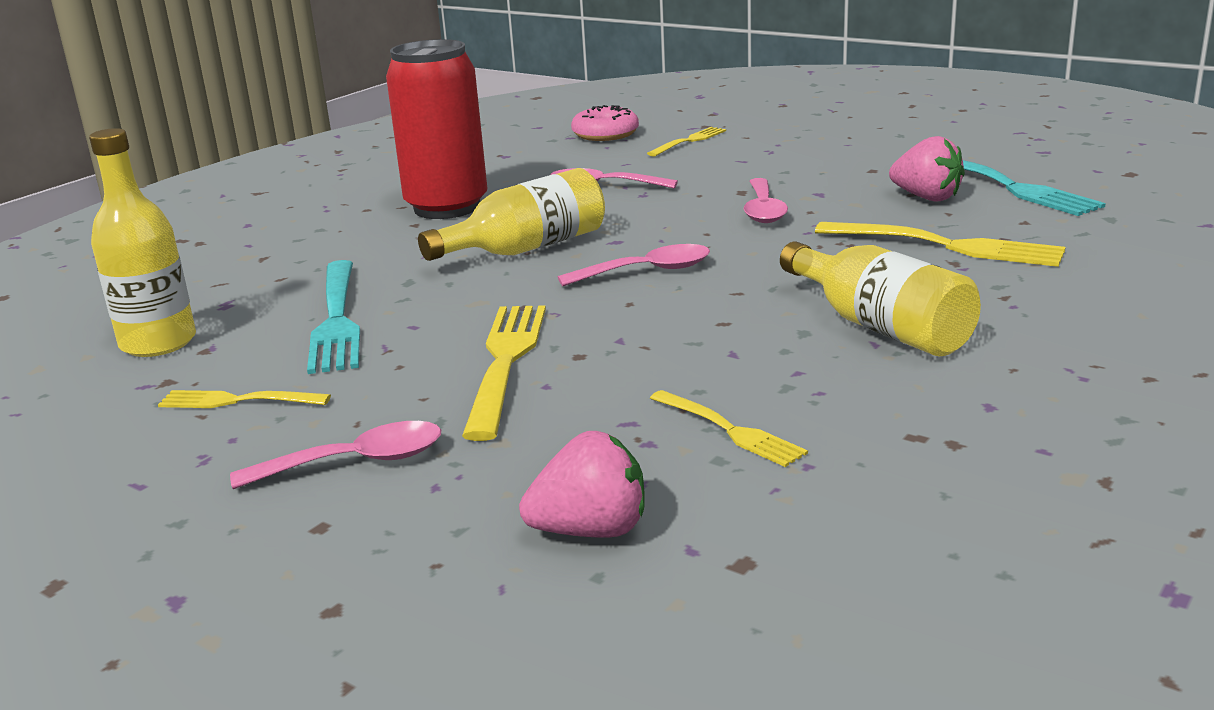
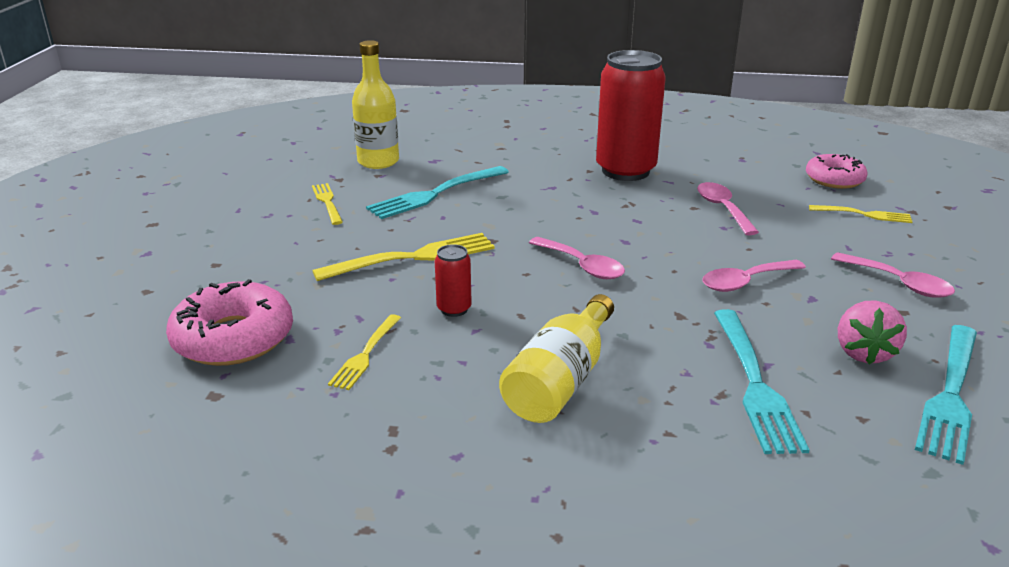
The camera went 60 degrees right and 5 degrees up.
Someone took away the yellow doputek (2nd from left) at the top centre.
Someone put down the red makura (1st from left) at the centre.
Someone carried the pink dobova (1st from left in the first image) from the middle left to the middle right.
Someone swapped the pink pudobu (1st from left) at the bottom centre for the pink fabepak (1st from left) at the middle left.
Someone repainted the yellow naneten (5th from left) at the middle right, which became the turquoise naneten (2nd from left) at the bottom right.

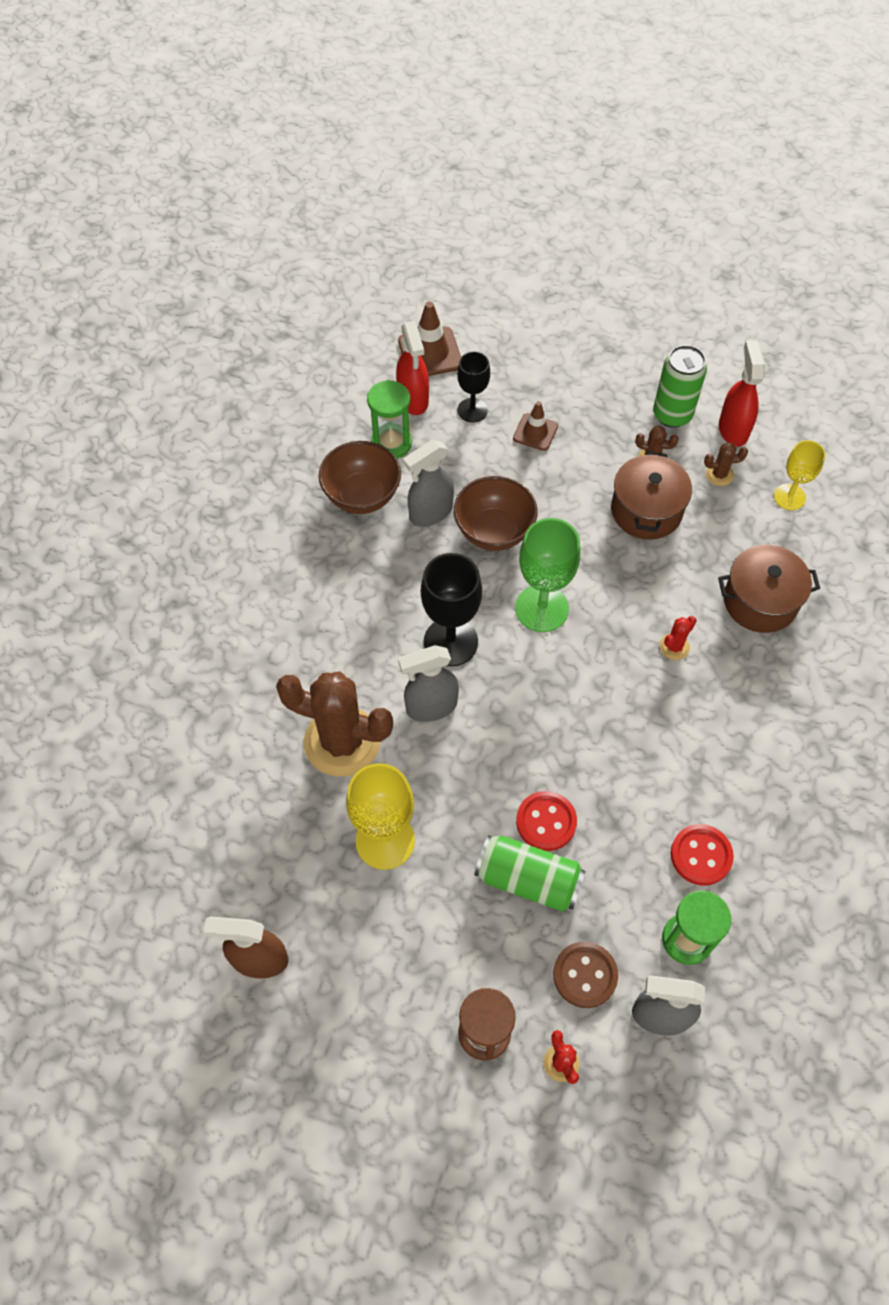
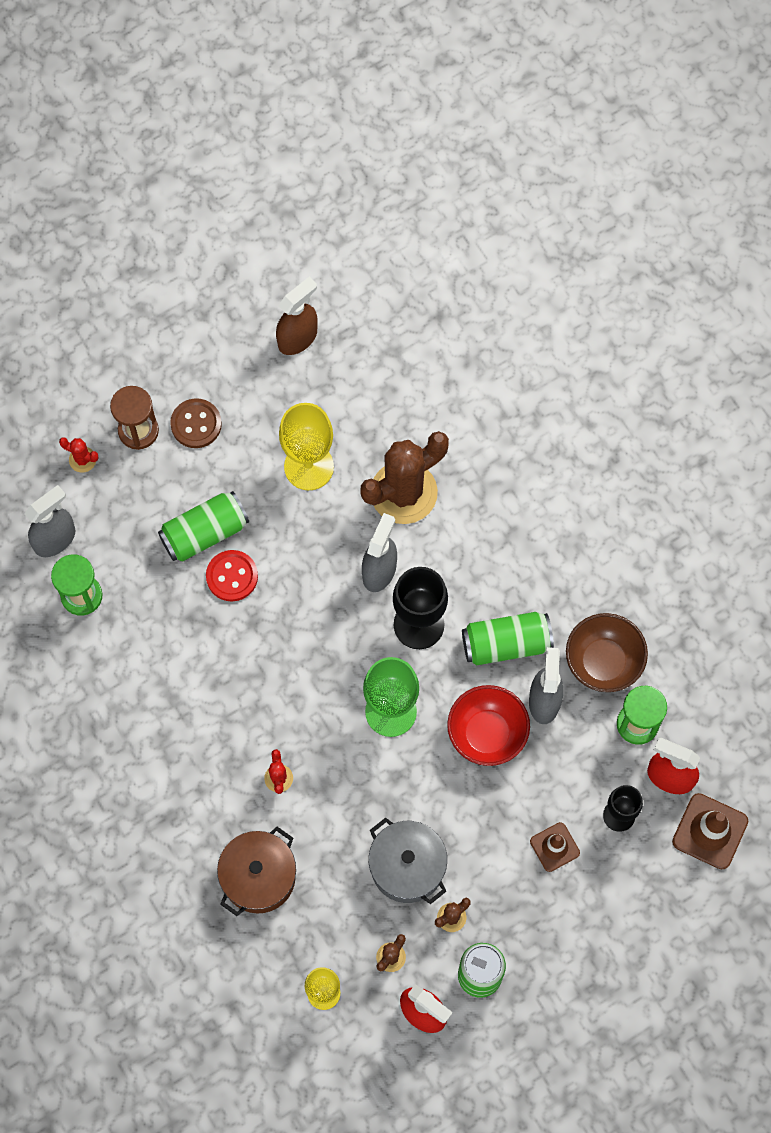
The camera went 130 degrees right and 10 degrees up.
Someone took away the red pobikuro (2nd from left) at the middle right.
Someone put down the green makura (3rd from left) at the centre.
Someone carried the brown pobikuro from the bottom centre to the middle left.
Someone repainted the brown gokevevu (2nd from left) at the centre, which became the red gokevevu at the centre.
Someone repainted the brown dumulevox (1st from left) at the middle right, which became the grey dumulevox at the bottom centre.

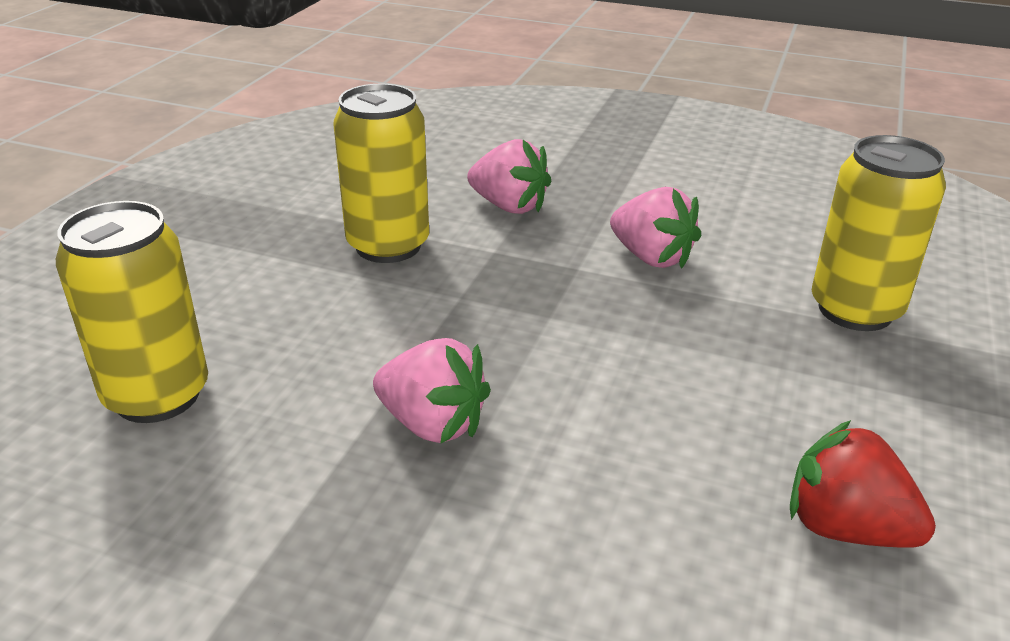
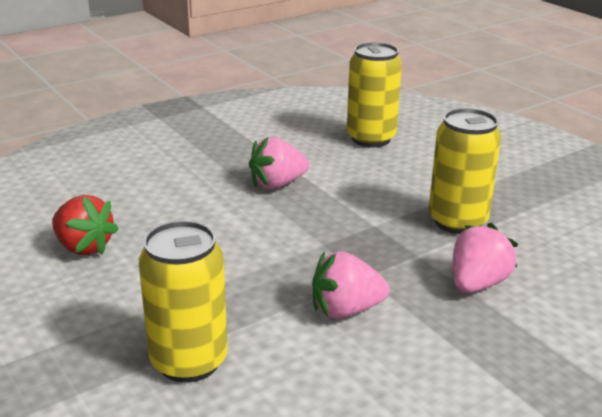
The camera went 125 degrees right and 5 degrees down.
Someone rotated the pink pudobu (2nd from left in the first image) at the top centre by 150 degrees clockwise.
Someone rotated the red pudobu at the bottom right by 60 degrees clockwise.

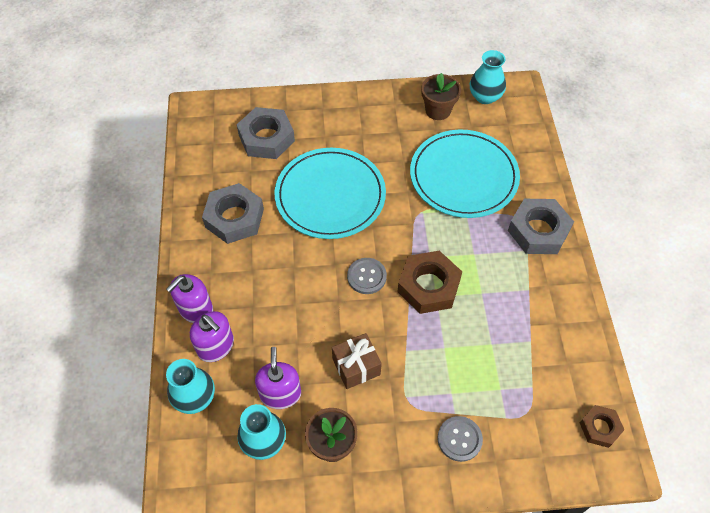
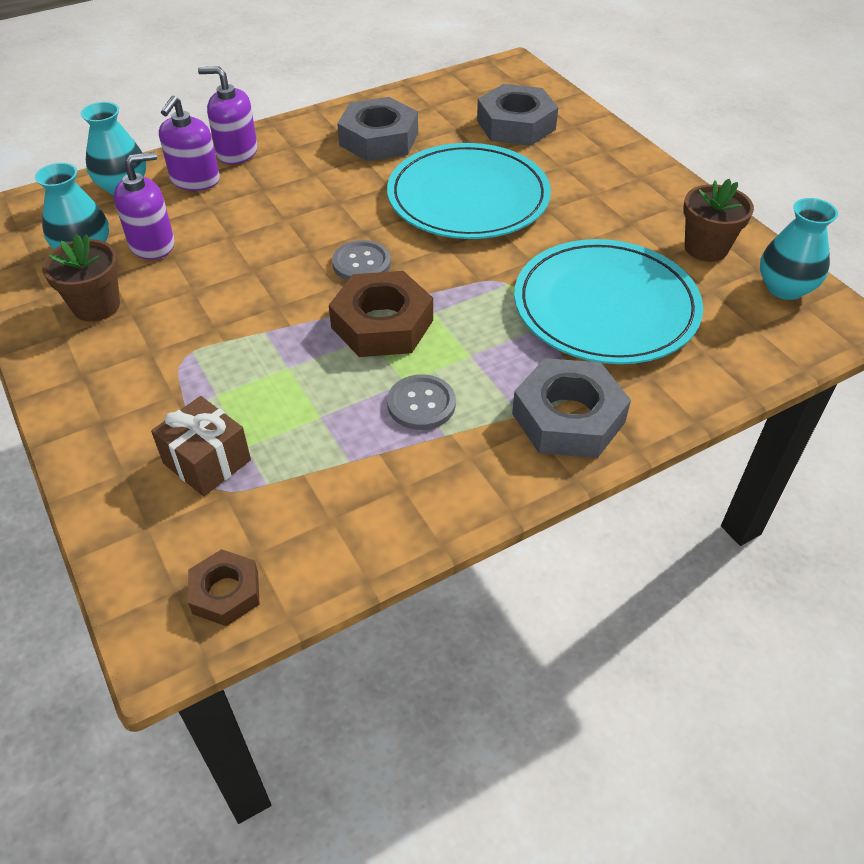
The camera went 65 degrees right and 10 degrees down.
Someone carried the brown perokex from the bottom centre to the middle left.
Someone carried the grey pobikuro (2nd from left) from the bottom centre to the centre.

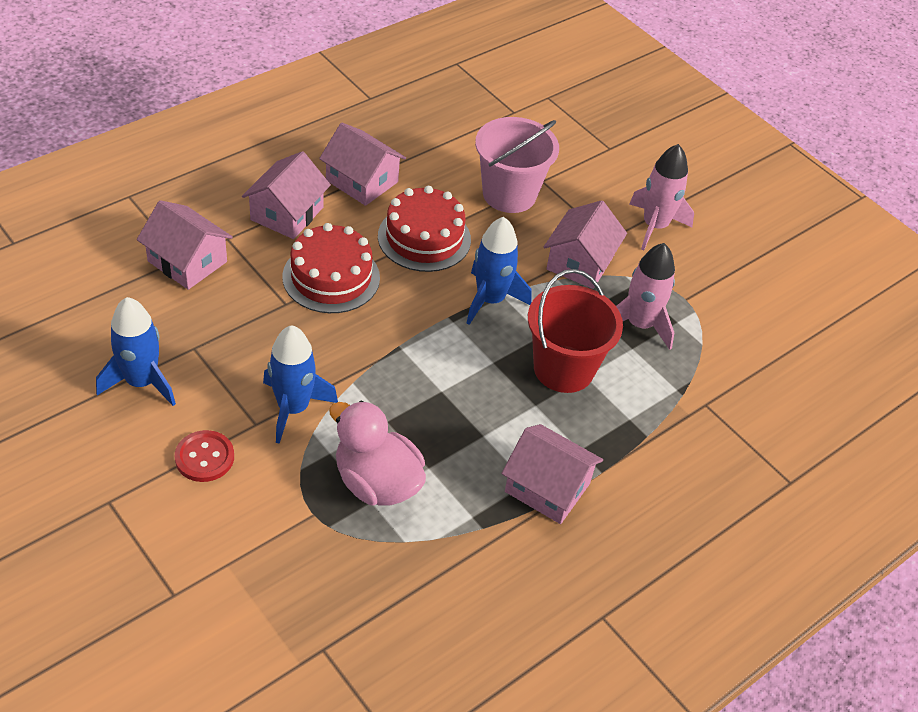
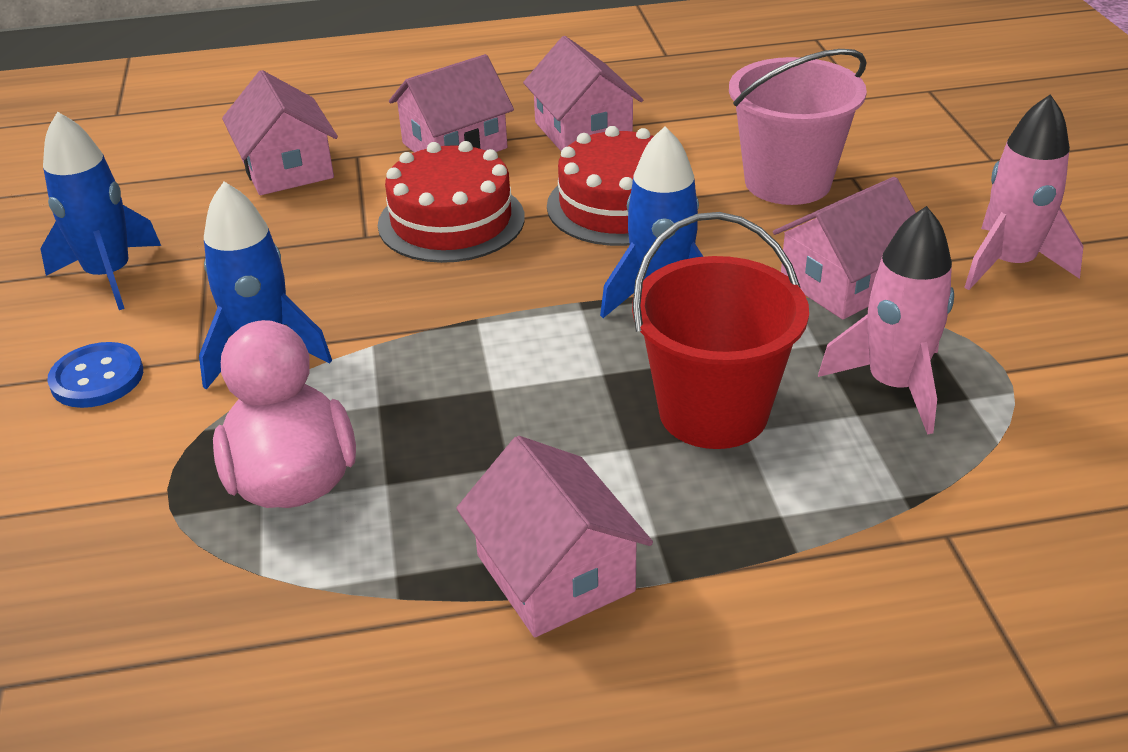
The camera went 35 degrees right and 10 degrees down.
Someone repainted the red pobikuro at the middle left, which became the blue pobikuro at the middle left.

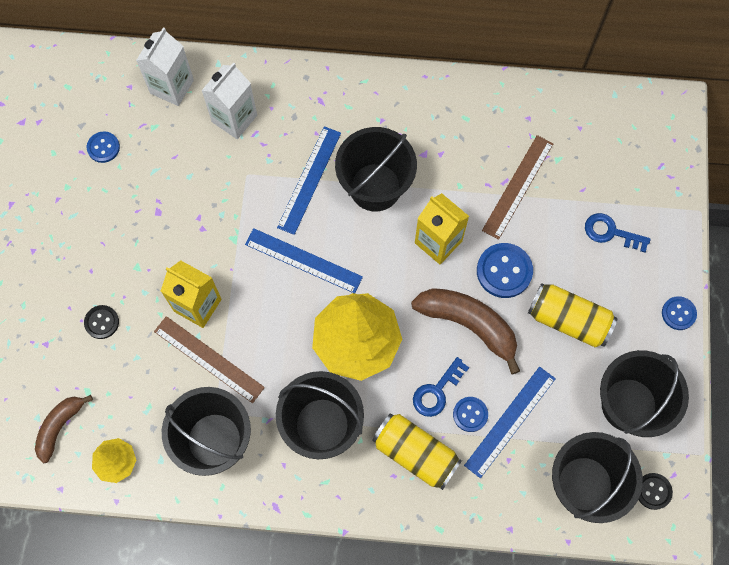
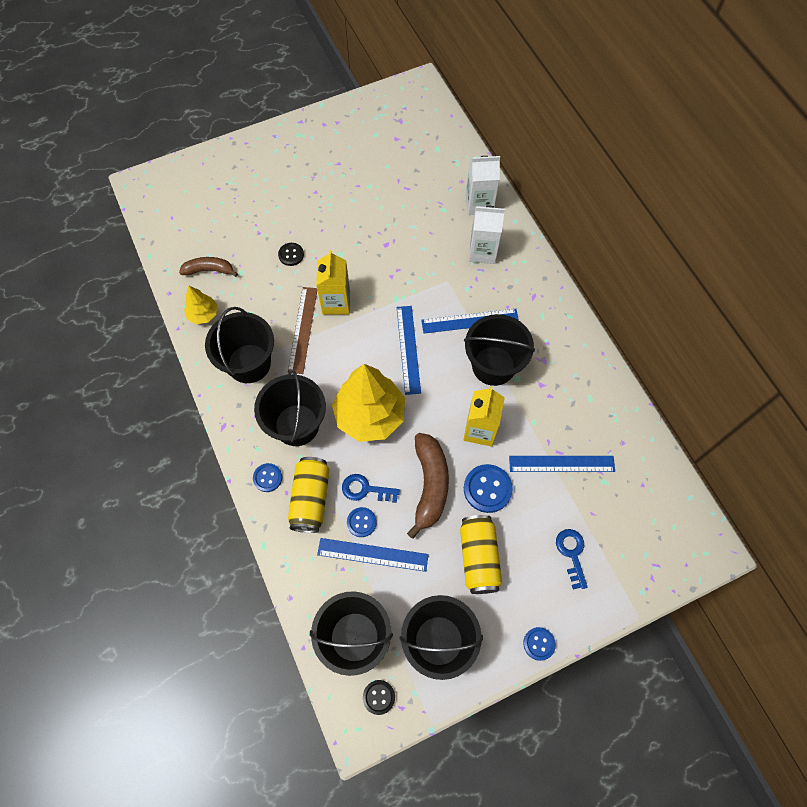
The camera went 60 degrees right and 5 degrees down.
Someone carried the blue pobikuro (1st from left) from the top left to the middle left.
Someone repainted the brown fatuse (2nd from left) at the top right, which became the blue fatuse (4th from left) at the middle right.

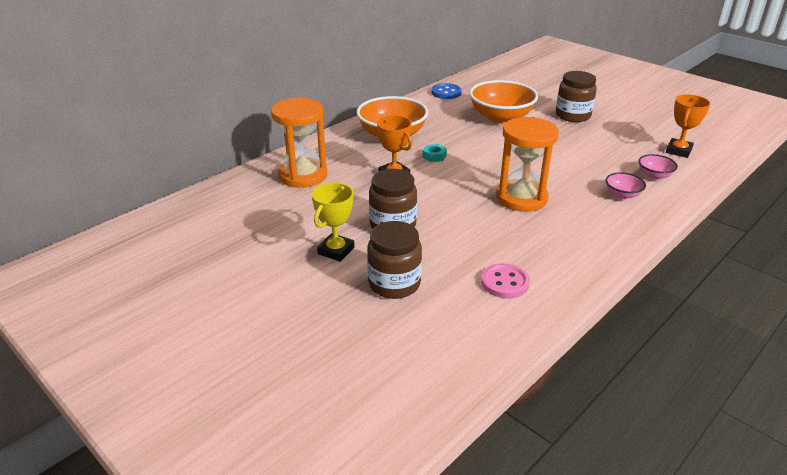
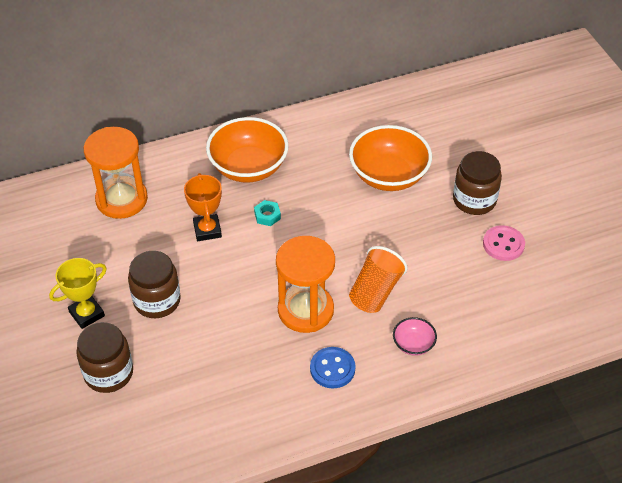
The camera went 25 degrees right and 15 degrees up.
Someone took away the pink gokevevu (2nd from left) at the middle right.
Someone took away the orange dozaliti (2nd from left) at the top right.
Someone put down the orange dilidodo at the centre.
Someone carried the blue pobikuro from the top centre to the bottom centre.
Someone carried the pink pobikuro from the centre to the middle right.

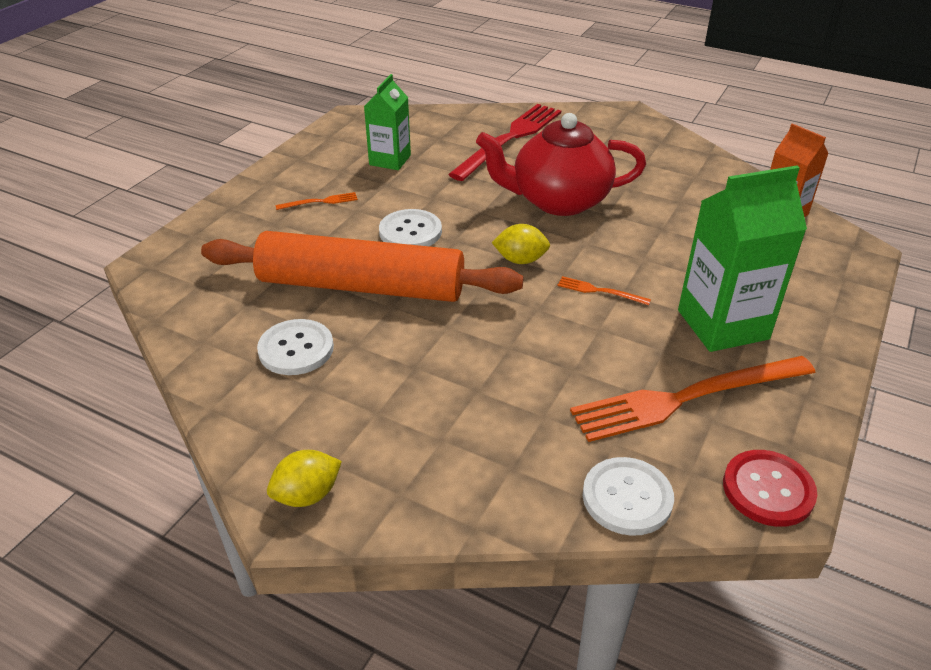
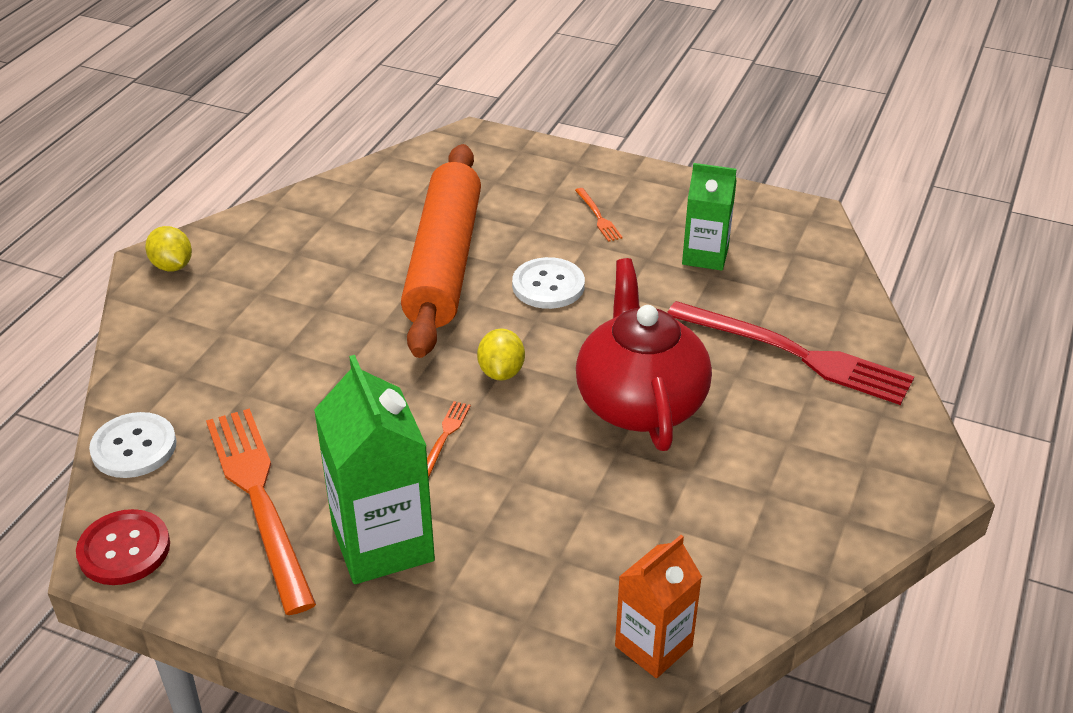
The camera went 85 degrees right and 0 degrees up.
Someone took away the white pobikuro (1st from left) at the middle left.

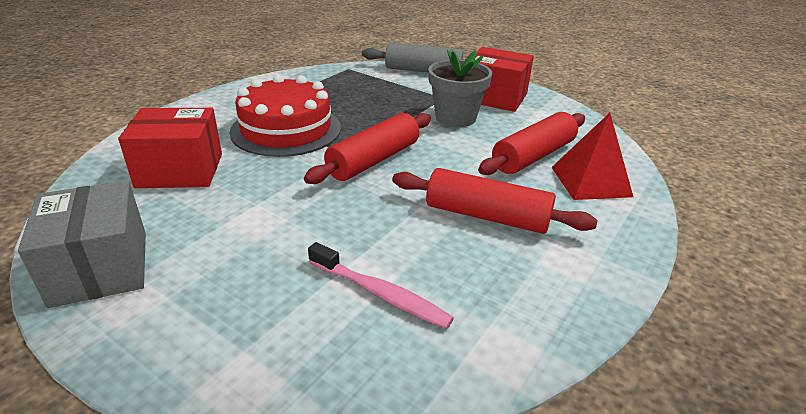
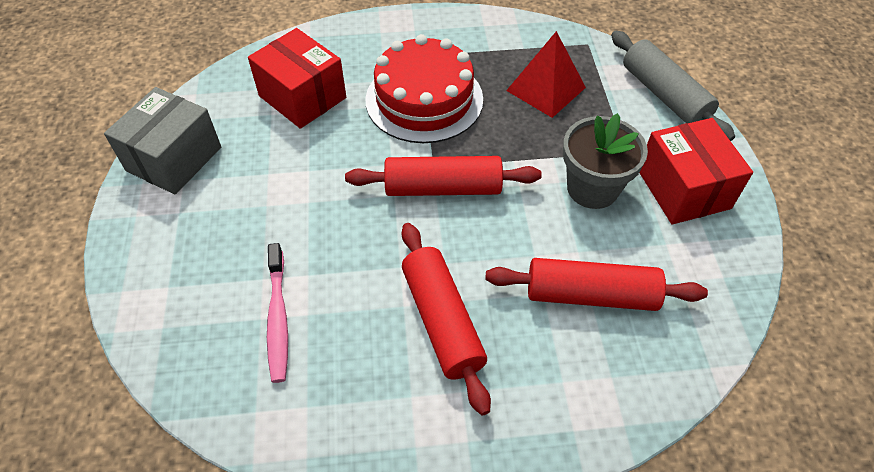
The camera went 50 degrees right and 20 degrees up.
Someone carried the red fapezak from the middle right to the top centre.

